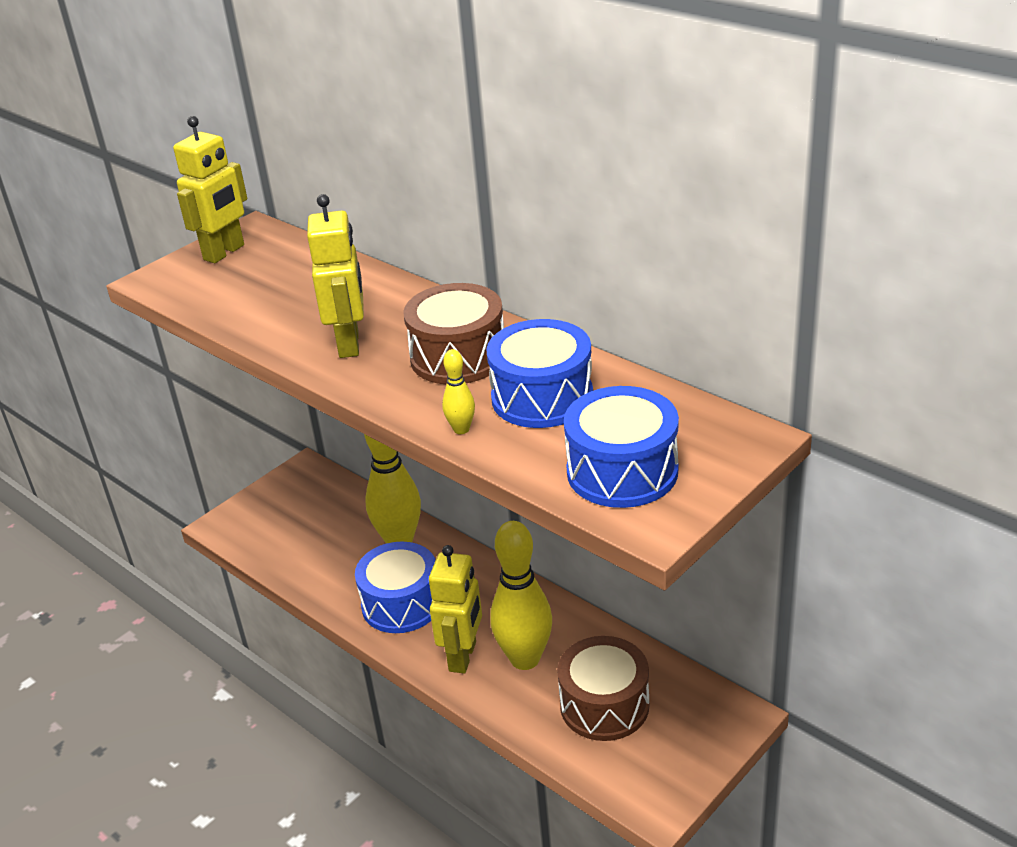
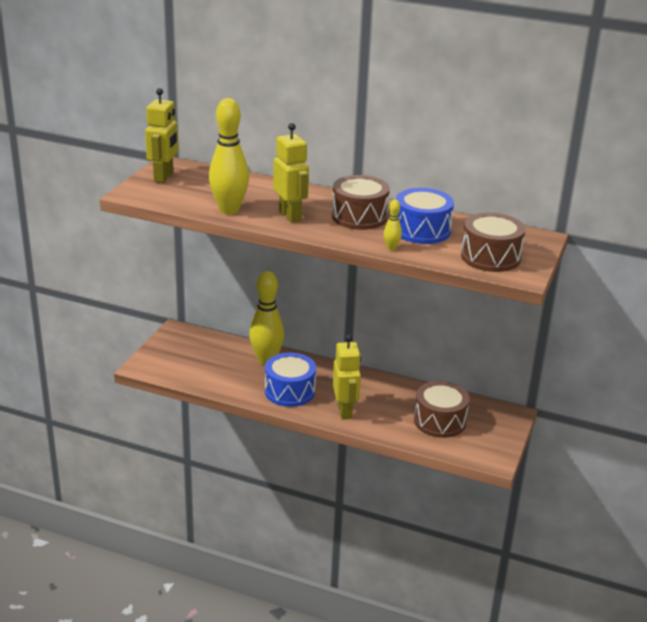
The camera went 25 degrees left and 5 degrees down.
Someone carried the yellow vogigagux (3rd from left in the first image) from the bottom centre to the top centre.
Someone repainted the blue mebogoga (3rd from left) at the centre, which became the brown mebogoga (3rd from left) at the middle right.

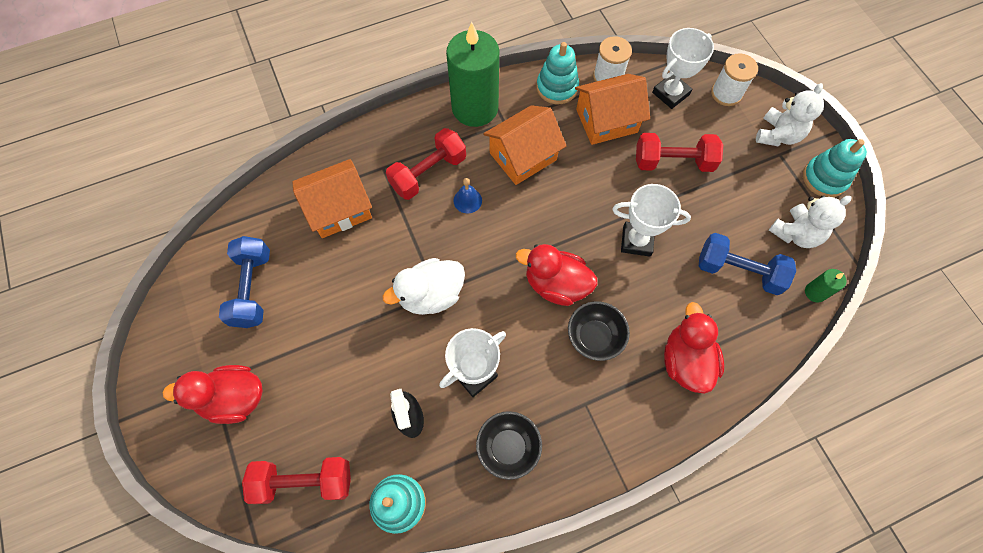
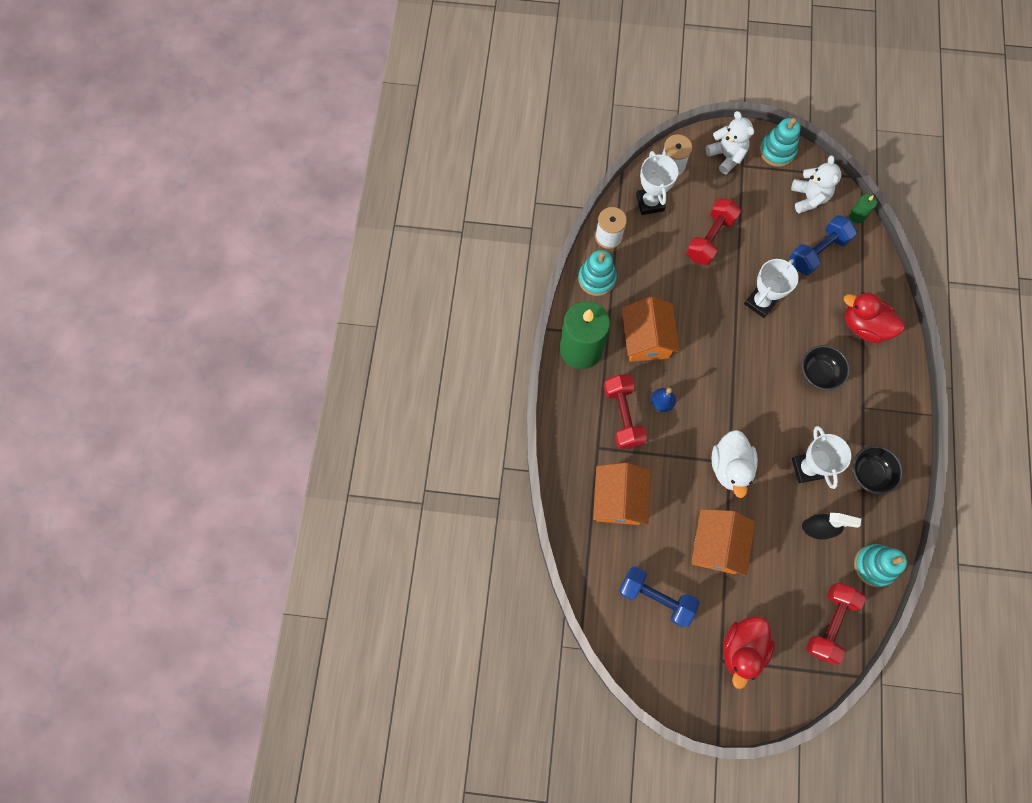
The camera went 60 degrees left and 5 degrees up.
Someone took away the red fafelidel (2nd from left) at the centre.
Someone carried the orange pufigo (3rd from left) from the top centre to the bottom right.

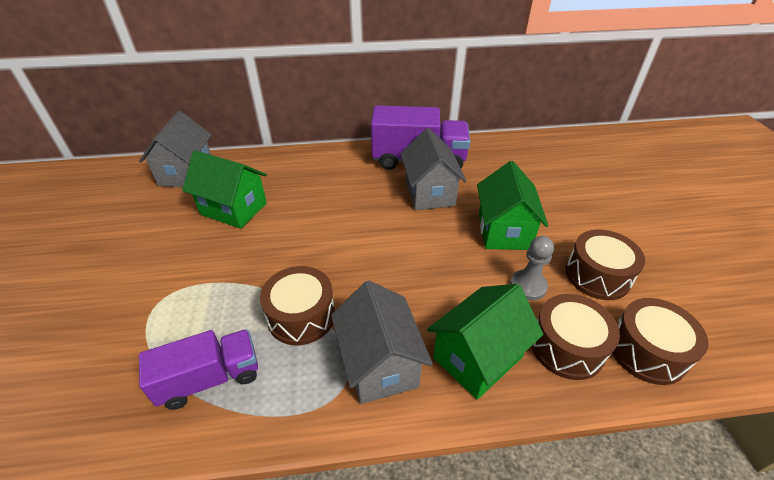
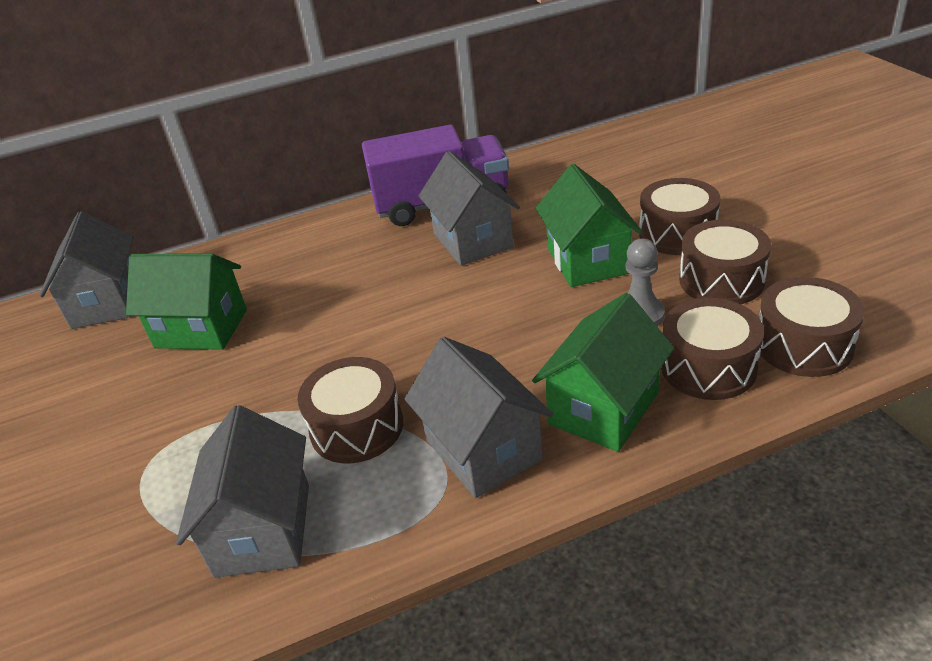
The camera went 10 degrees left and 5 degrees down.
Someone put down the brown mebogoga (2nd from left) at the top right.
Someone swapped the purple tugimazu (1st from left) at the bottom left for the grey pufigo (2nd from left) at the bottom left.

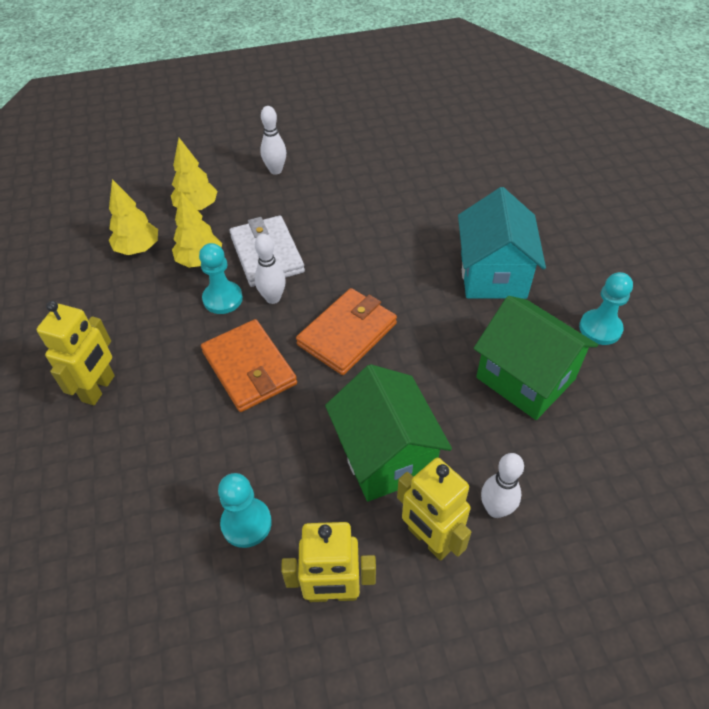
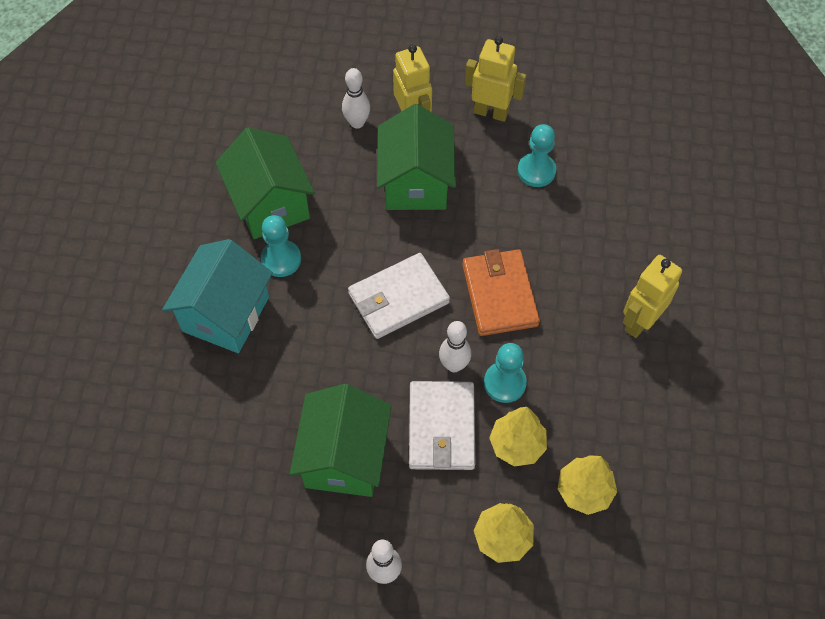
The camera went 160 degrees left and 10 degrees up.
Someone put down the green pufigo (2nd from left) at the bottom centre.
Someone carried the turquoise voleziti (3rd from left in the first image) from the middle right to the centre.
Someone repainted the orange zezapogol (2nd from left) at the centre, which became the white zezapogol (1st from left) at the centre.

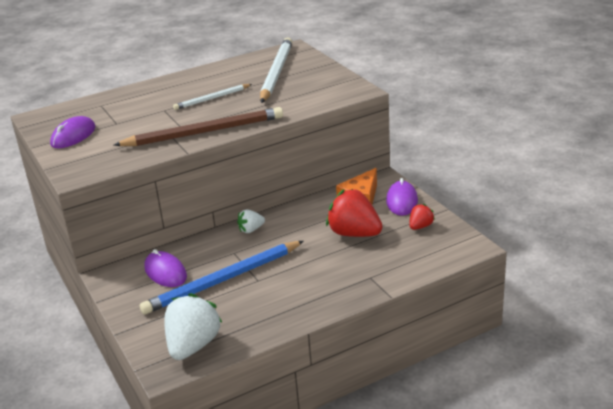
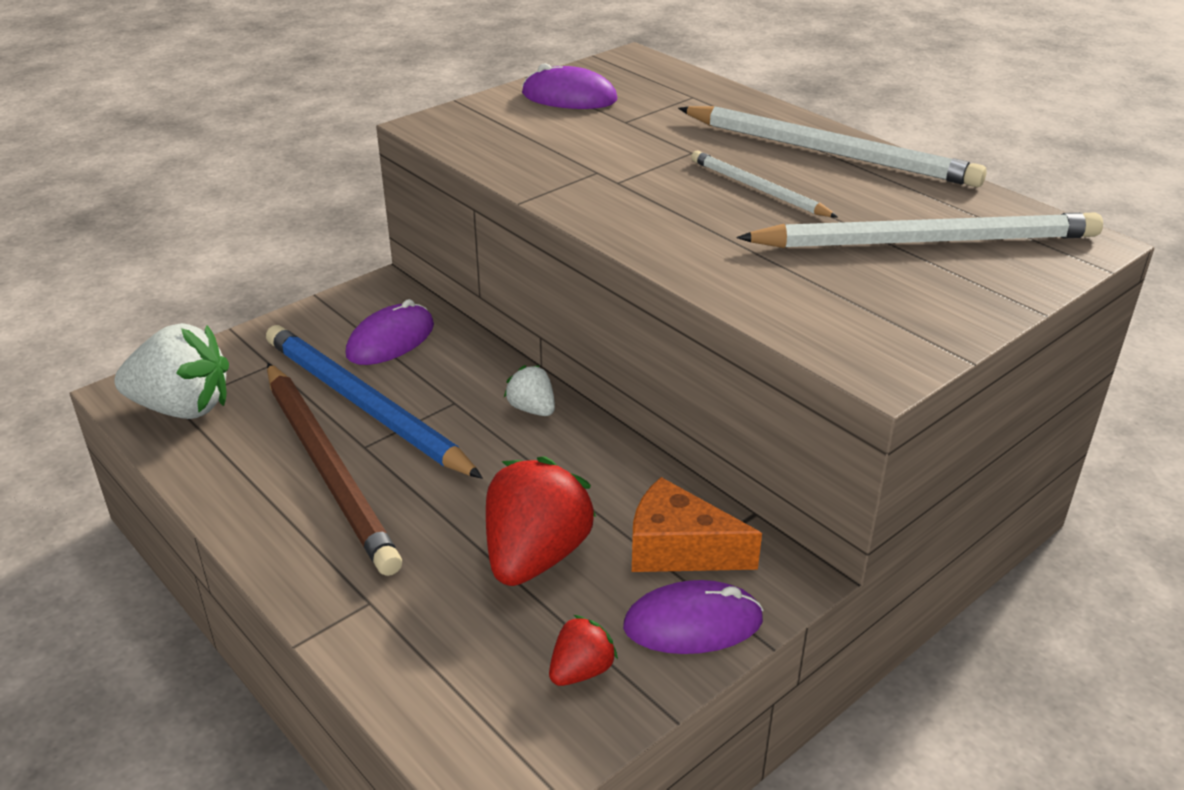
The camera went 75 degrees right and 5 degrees up.
Someone put down the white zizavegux (2nd from left) at the top right.
Someone carried the brown zizavegux from the top left to the middle left.
Someone rotated the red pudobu (2nd from left) at the middle right by 75 degrees counterclockwise.

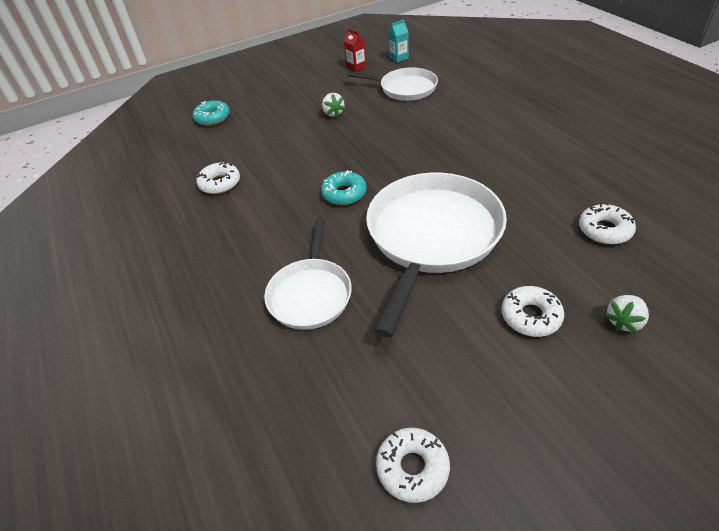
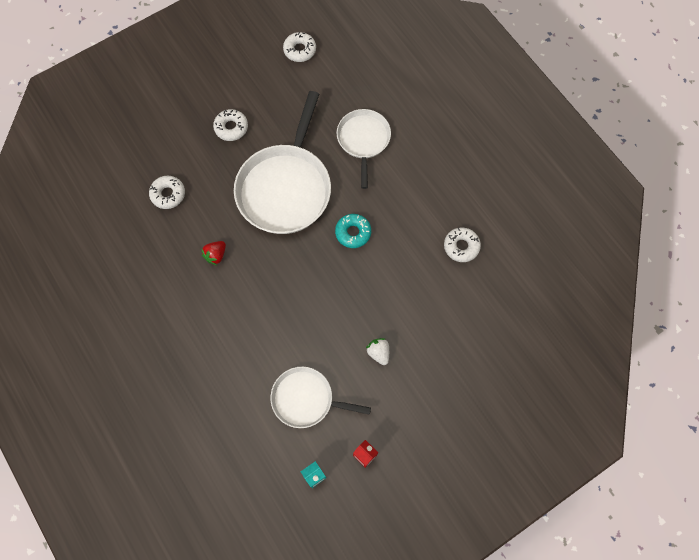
The camera went 170 degrees right and 25 degrees up.
Someone took away the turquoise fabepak (1st from left) at the top left.
Someone took away the white pudobu (2nd from left) at the middle right.
Someone put down the red pudobu at the middle left.

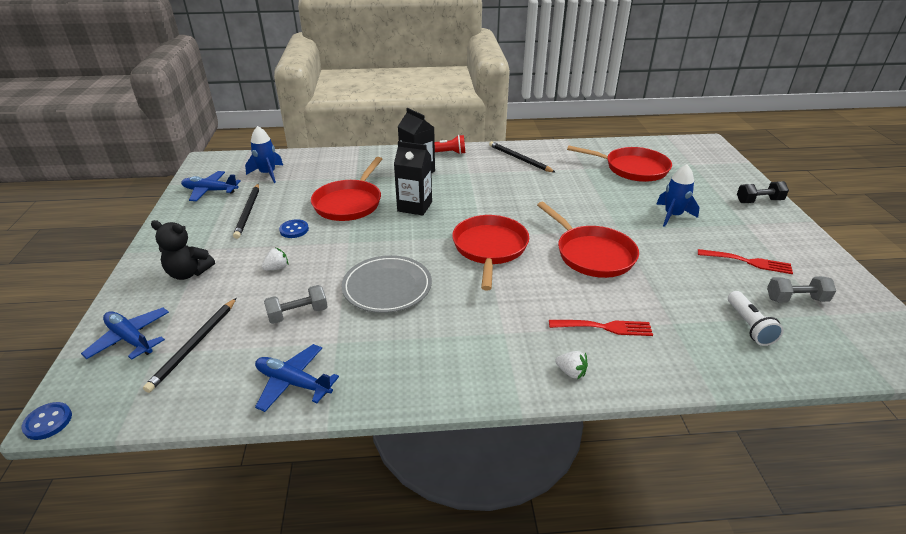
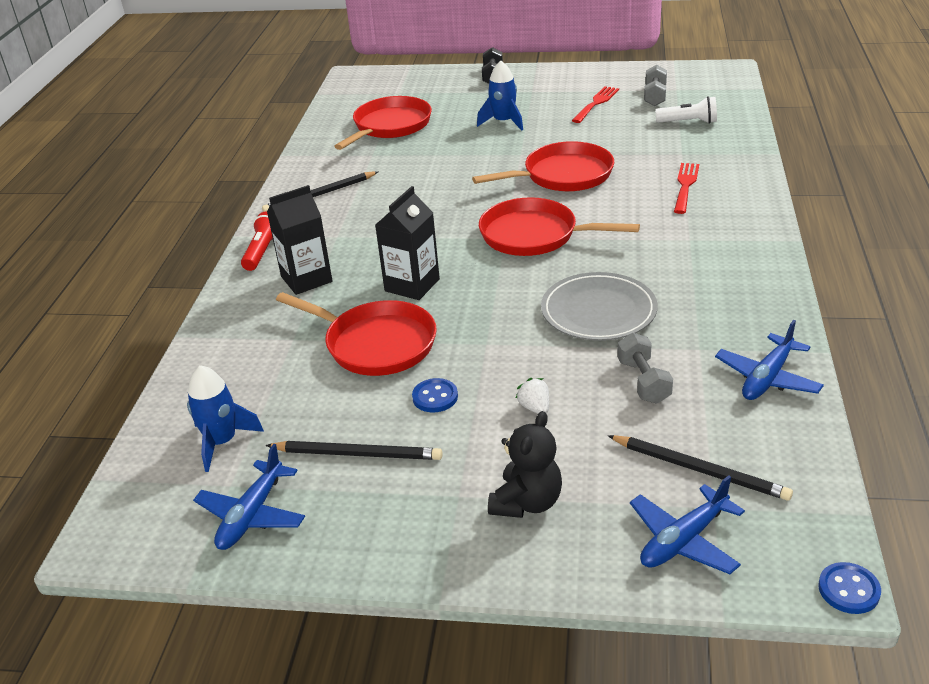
The camera went 75 degrees left and 0 degrees up.
Someone took away the white pudobu (2nd from left) at the bottom centre.

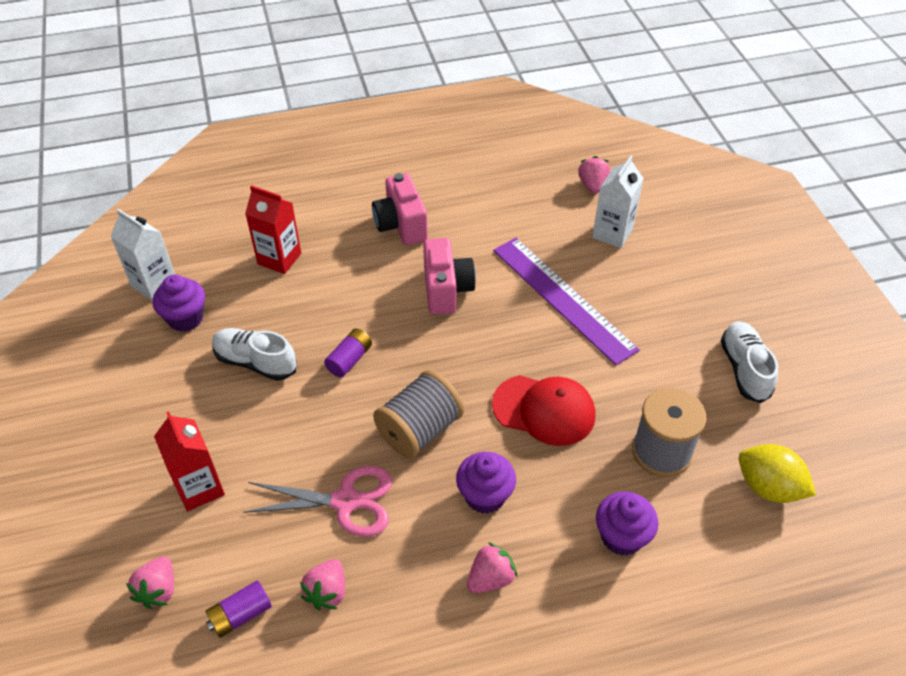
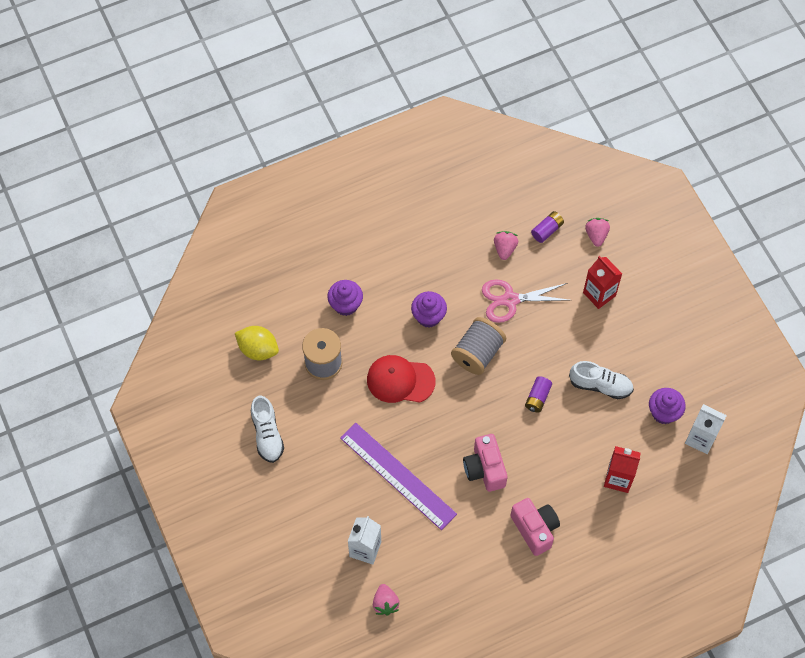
The camera went 170 degrees right and 15 degrees up.
Someone took away the pink pudobu (3rd from left) at the bottom centre.

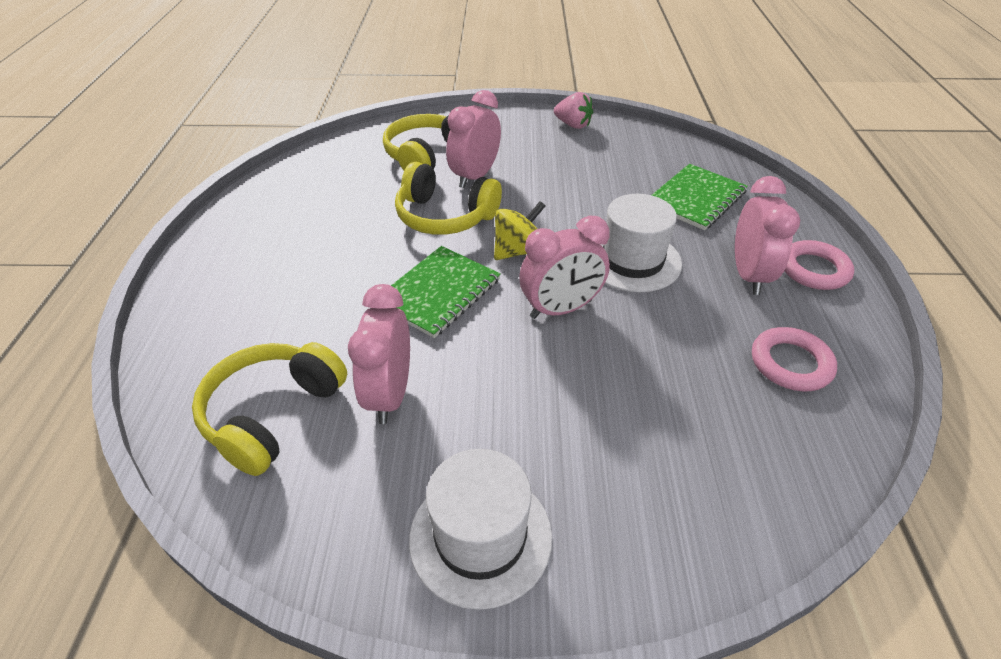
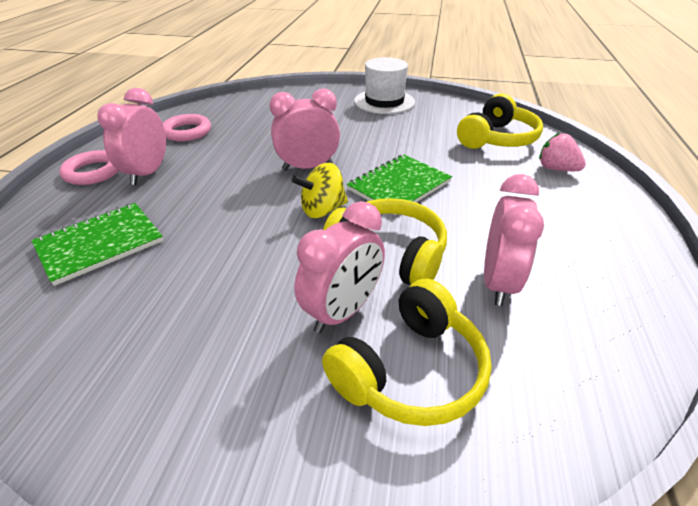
The camera went 170 degrees left and 5 degrees down.
Someone took away the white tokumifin (2nd from left) at the centre.
Someone carried the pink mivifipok (1st from left in the first image) from the centre to the middle right.
Someone carried the pink pudobu from the top centre to the top right.

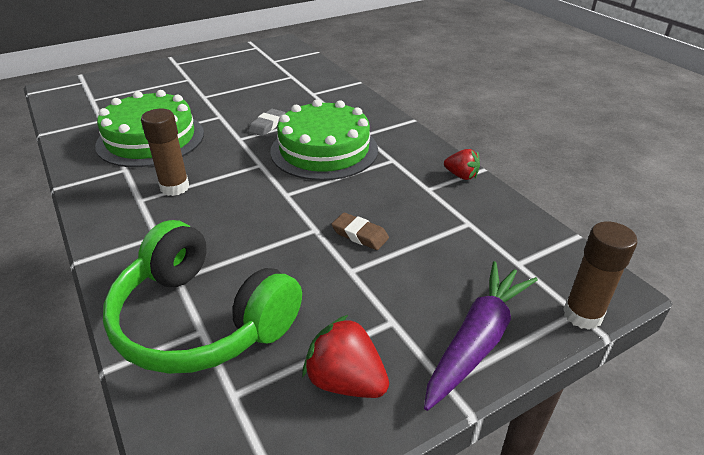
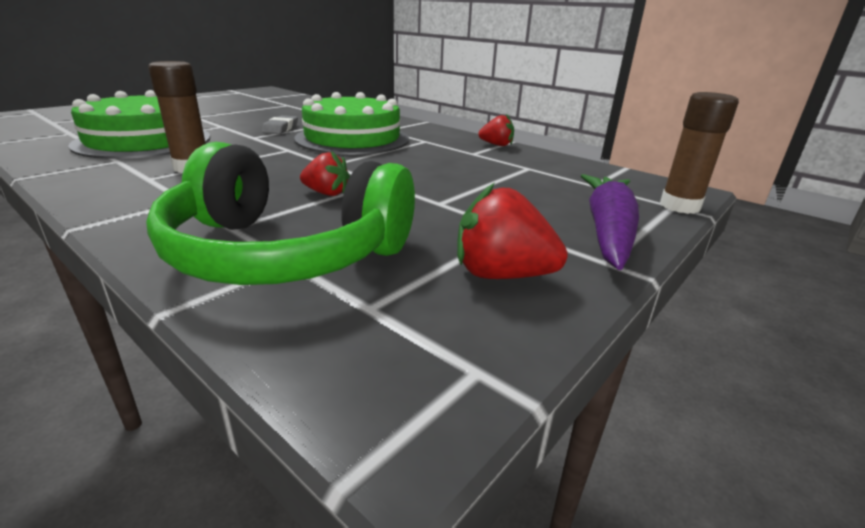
The camera went 20 degrees left and 10 degrees down.
Someone took away the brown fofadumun at the centre.
Someone put down the red pudobu (1st from left) at the top centre.

